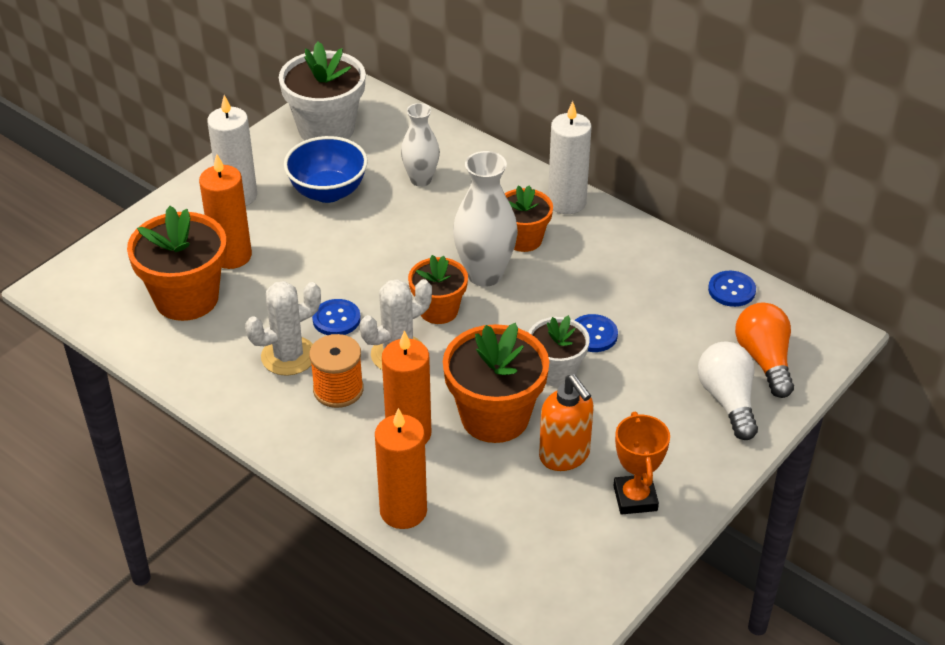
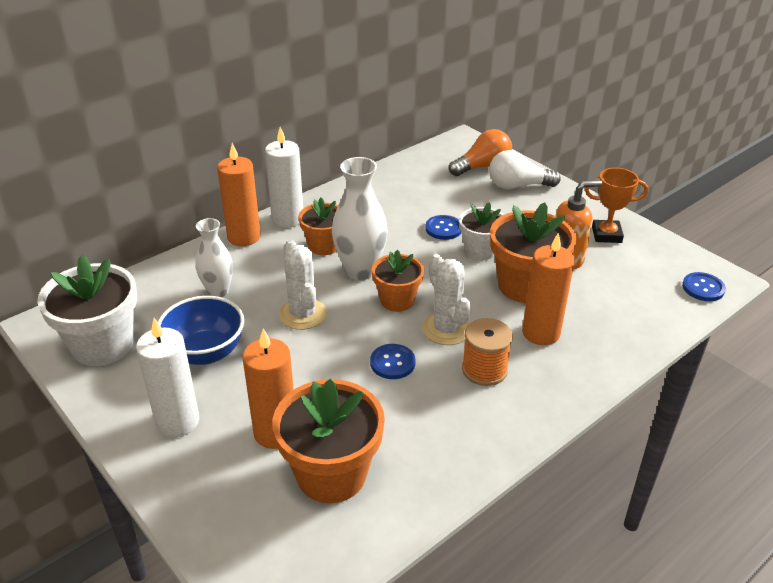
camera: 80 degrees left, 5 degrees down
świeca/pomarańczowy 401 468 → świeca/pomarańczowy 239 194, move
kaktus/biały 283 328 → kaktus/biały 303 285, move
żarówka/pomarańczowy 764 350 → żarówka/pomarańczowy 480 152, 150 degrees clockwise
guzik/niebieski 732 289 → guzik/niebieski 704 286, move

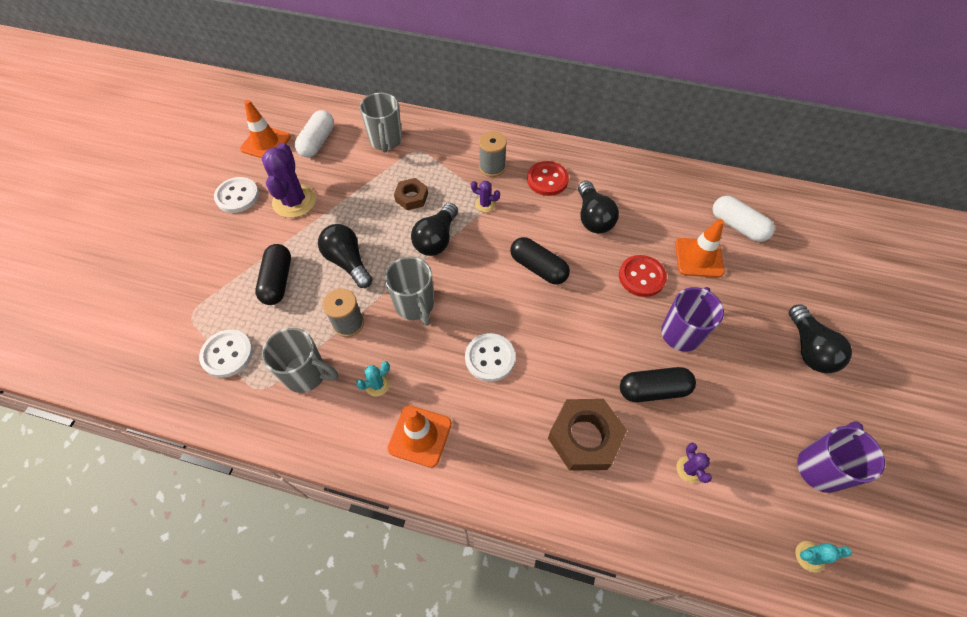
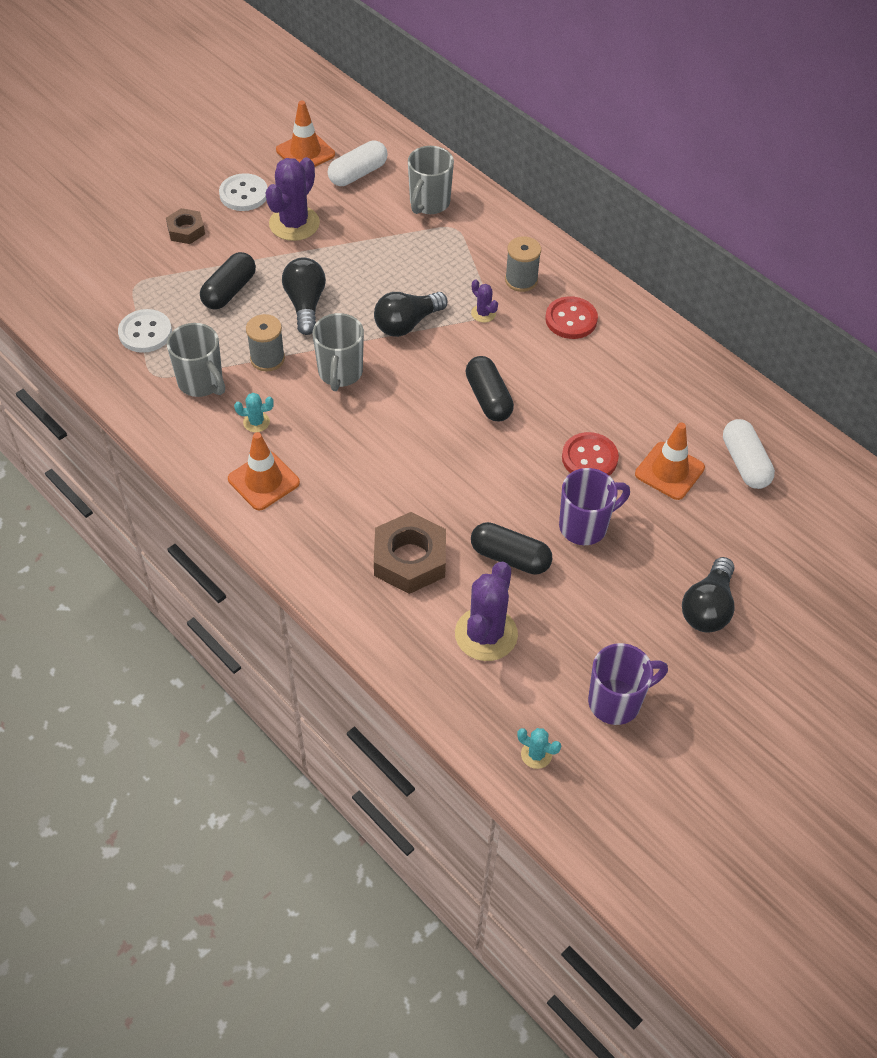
camera: 30 degrees right, 5 degrees down
nakrętka/brązowy 411 194 → nakrętka/brązowy 185 226, move
kaktus/fioletowy 694 463 → kaktus/fioletowy 486 611, x2.13
guzik/biały 490 357 → -
żarówka/czarny 598 207 → -

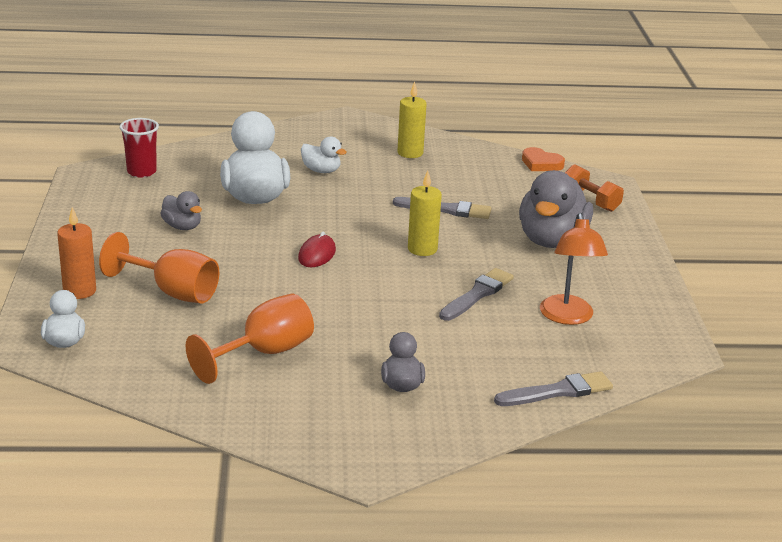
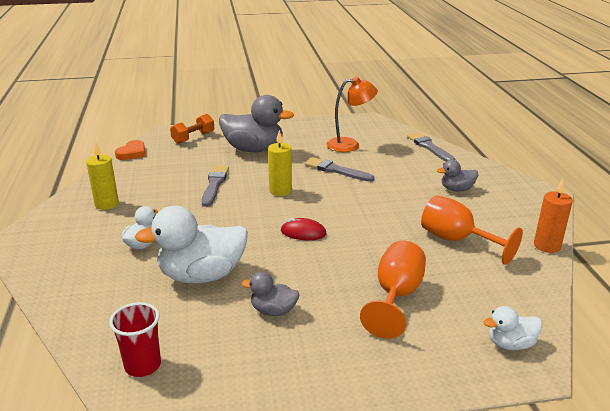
camera: 95 degrees left, 0 degrees up
kaczka/szary 181 210 → kaczka/szary 270 294, 120 degrees counterclockwise
świeca/pomarańczowy 76 253 → świeca/pomarańczowy 553 216, move

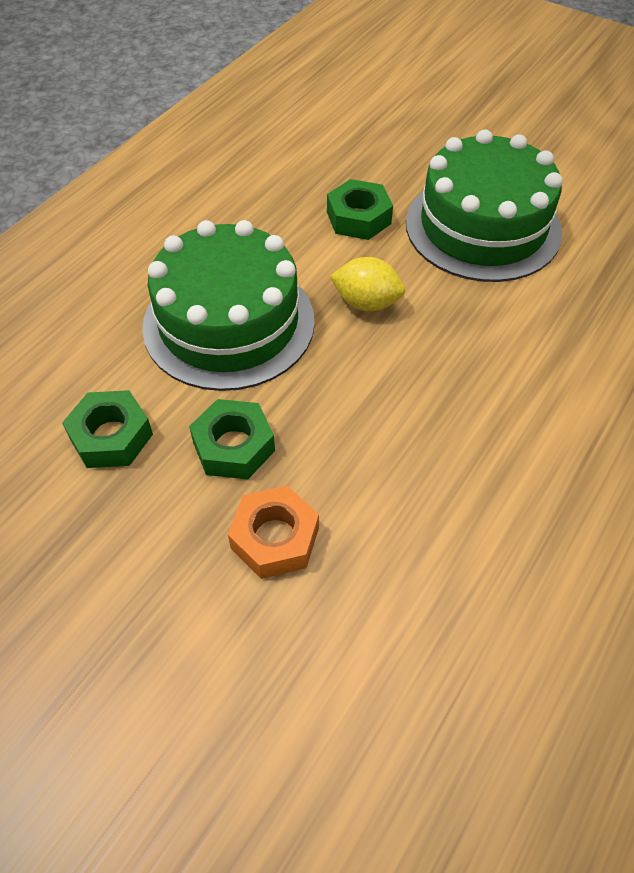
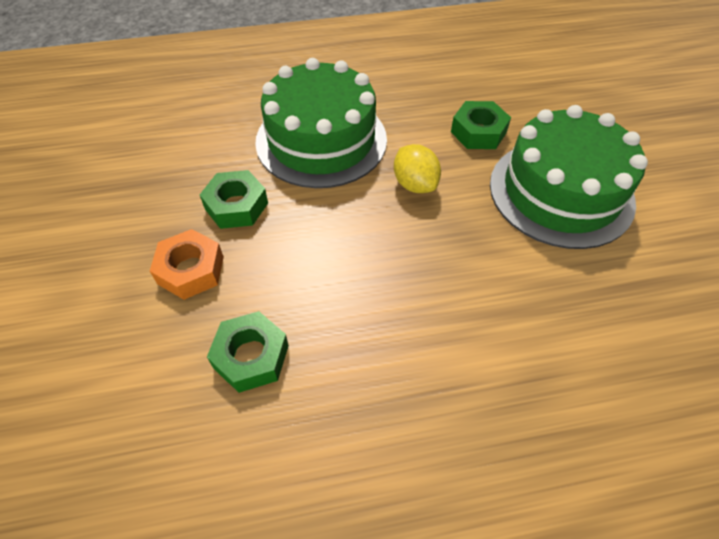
camera: 45 degrees right, 0 degrees up
nakrętka/zielony 107 429 → nakrętka/zielony 248 352, move

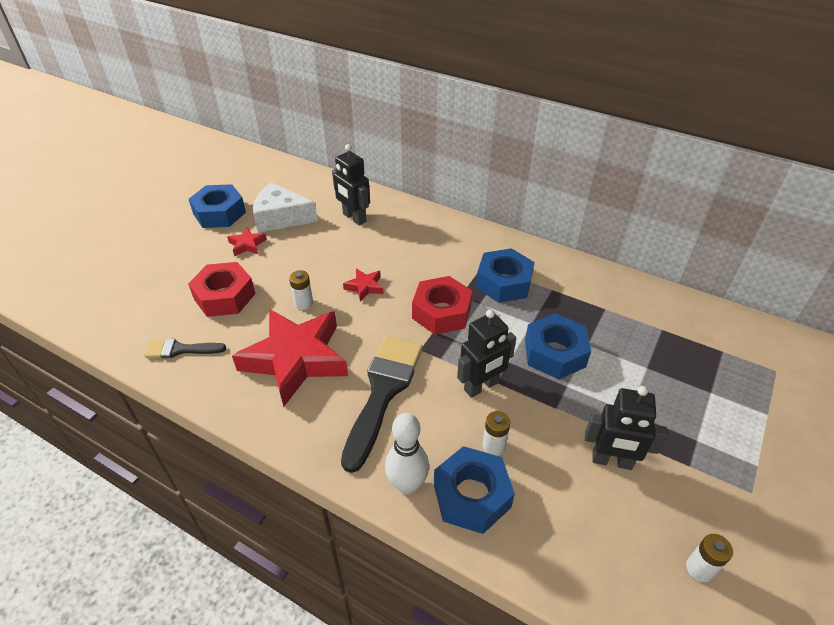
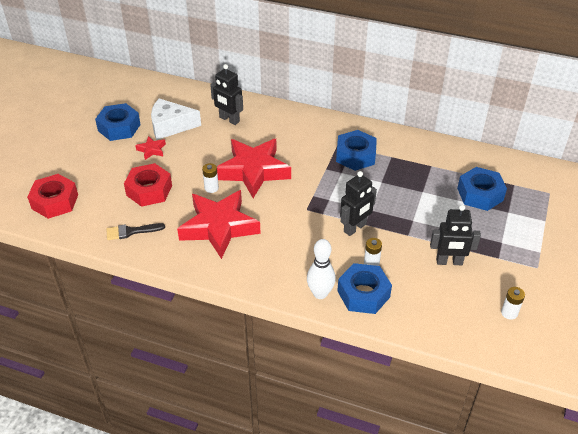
camera: 10 degrees left, 0 degrees up
nakrętka/czerwony 442 305 → nakrętka/czerwony 52 196, move
gwiazda/czerwony 363 285 → gwiazda/czerwony 254 168, x2.42
nakrętka/niebieski 558 346 → nakrętka/niebieski 482 189, move
pędzel/czarny 382 404 → -

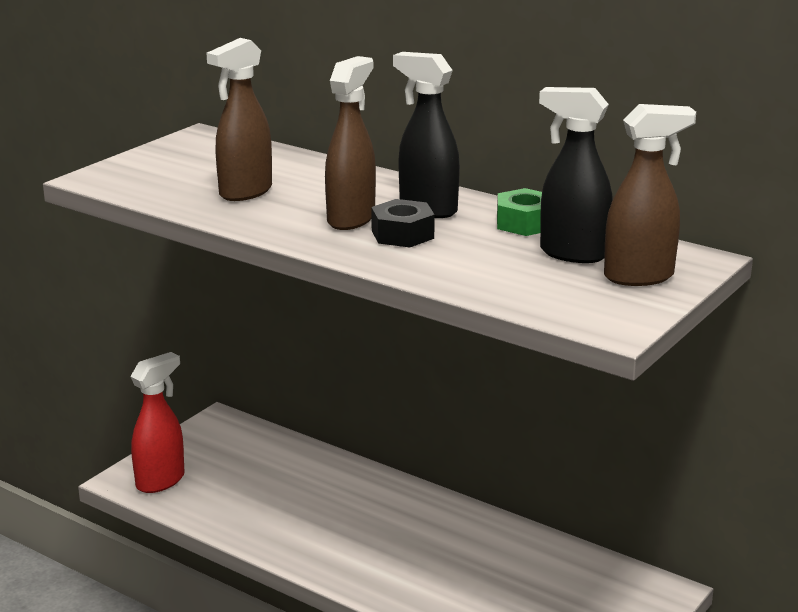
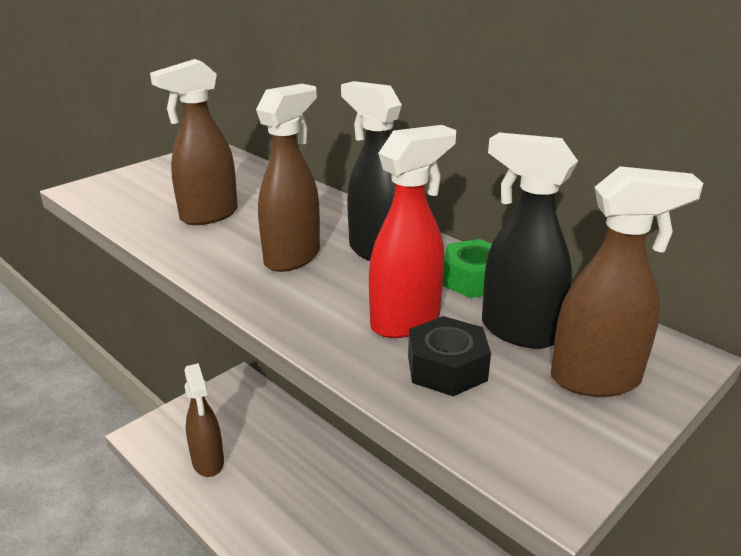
camera: 10 degrees right, 5 degrees up
- → spryskiwacz/brązowy 204 420
spryskiwacz/czerwony 157 422 → spryskiwacz/czerwony 412 231, move
nakrętka/czarny 403 223 → nakrętka/czarny 449 356, move

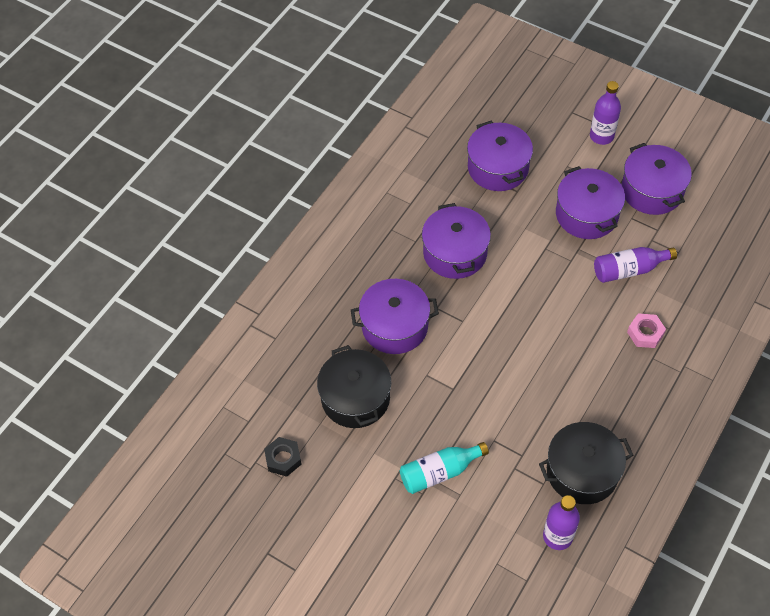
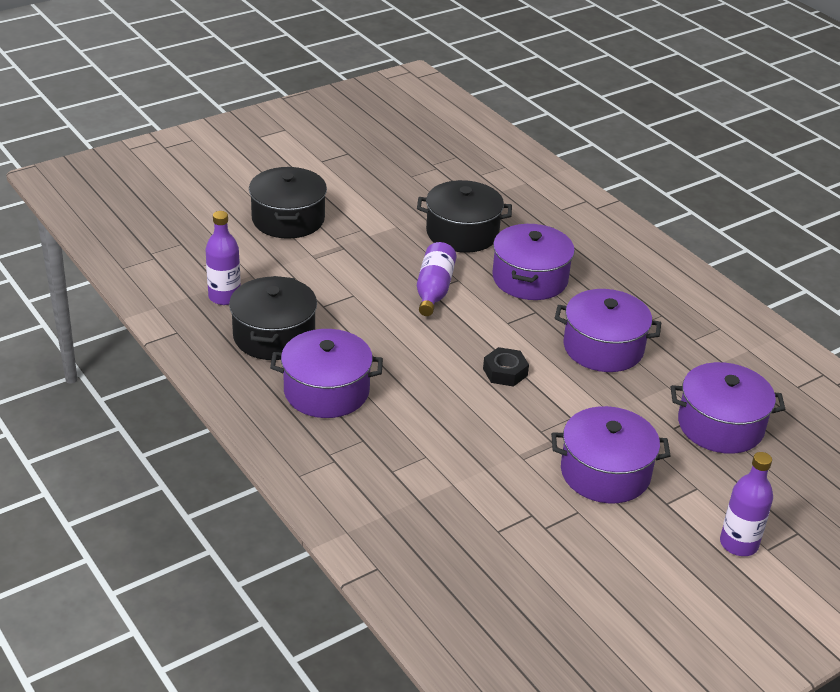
camera: 110 degrees right, 20 degrees down
- → garnek/czarny 288 203
garnek/fioletowy 656 179 → garnek/fioletowy 326 373, move
butelka/fioletowy 635 265 → butelka/fioletowy 436 279, move
nakrętka/czarny 283 457 → nakrętka/czarny 506 367, move
butelka/turkusowy 444 468 → -
nakrętka/różowy 646 330 → -

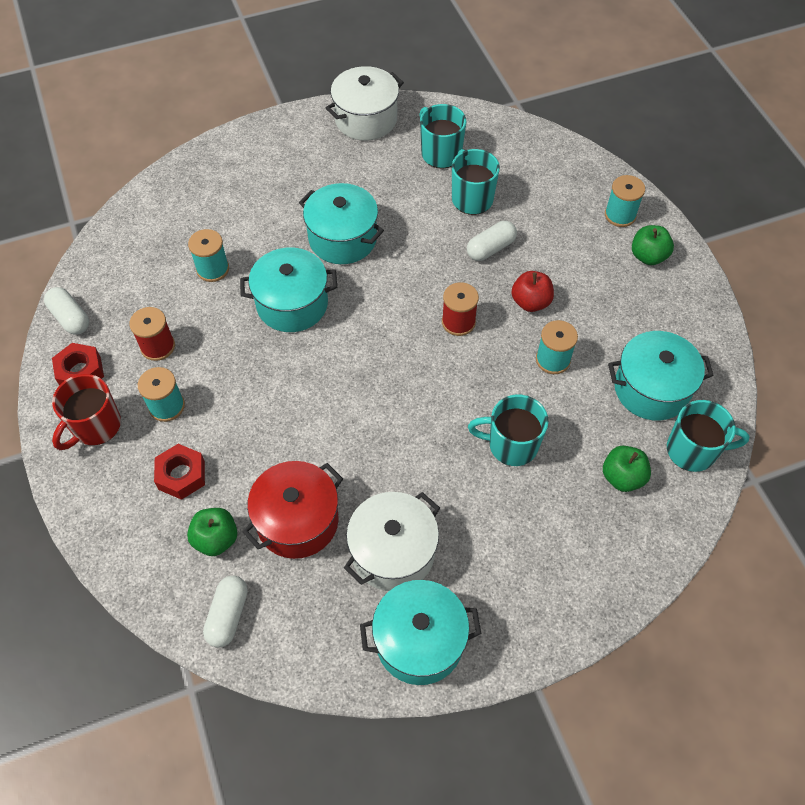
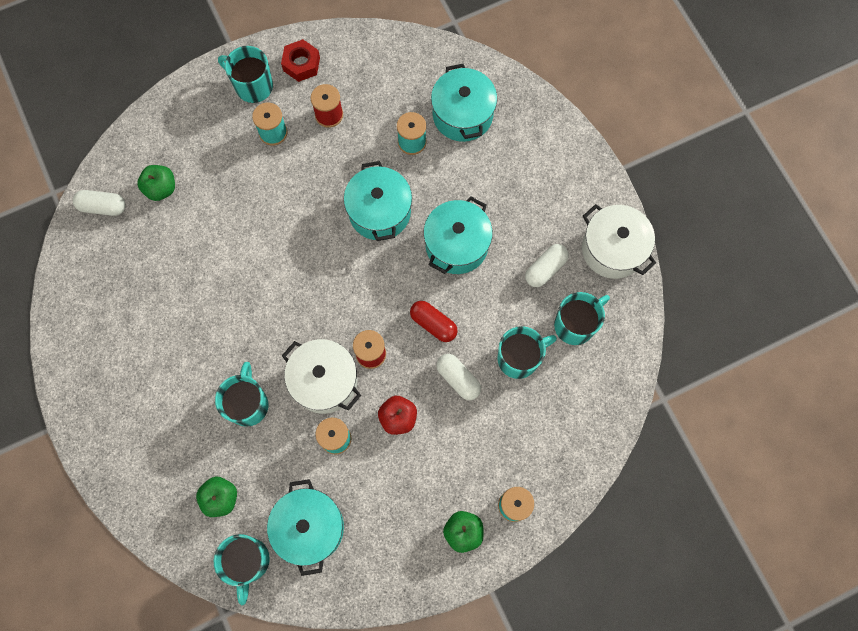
camera: 85 degrees right, 15 degrees up
kubek/czerwony 86 412 → kubek/turkusowy 245 74
garnek/biały 392 541 → garnek/biały 321 376, move
- → kapsułka/czerwony 434 321
garnek/turkusowy 420 632 → garnek/turkusowy 464 103, move
kapsułka/biały 66 311 → kapsułka/biały 547 265, move
nakrętka/czerwony 179 472 → -
garnek/czerwony 292 510 → -

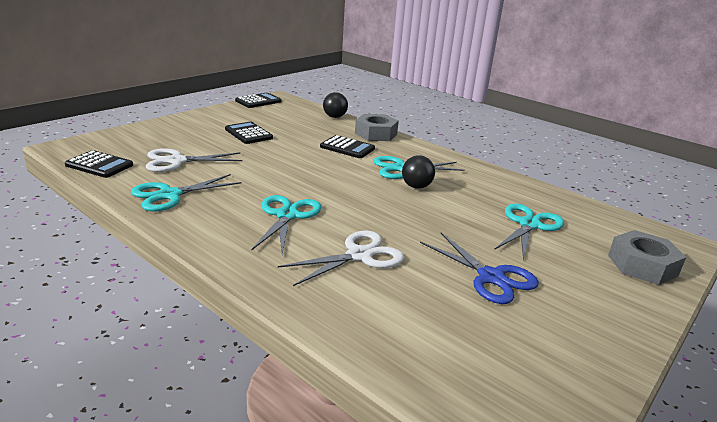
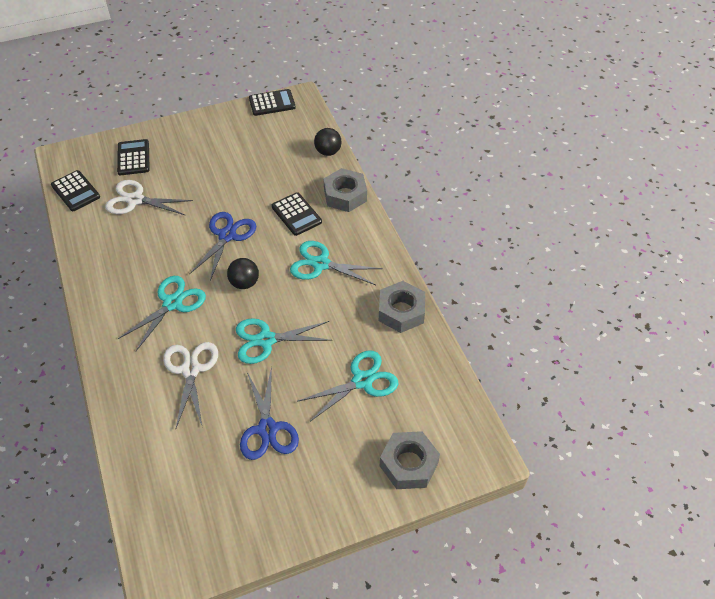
camera: 30 degrees right, 25 degrees up
kalkulator/czarny 249 133 → kalkulator/czarny 133 157, move
nożyczki/biały 341 258 → nożyczki/biały 190 385, 90 degrees counterclockwise
- → nożyczki/niebieski 222 246
piłka/czarny 418 172 → piłka/czarny 243 273, move
nożyczki/turkusowy 186 193 → nożyczki/turkusowy 284 341, move
- → nakrętka/szary 402 307

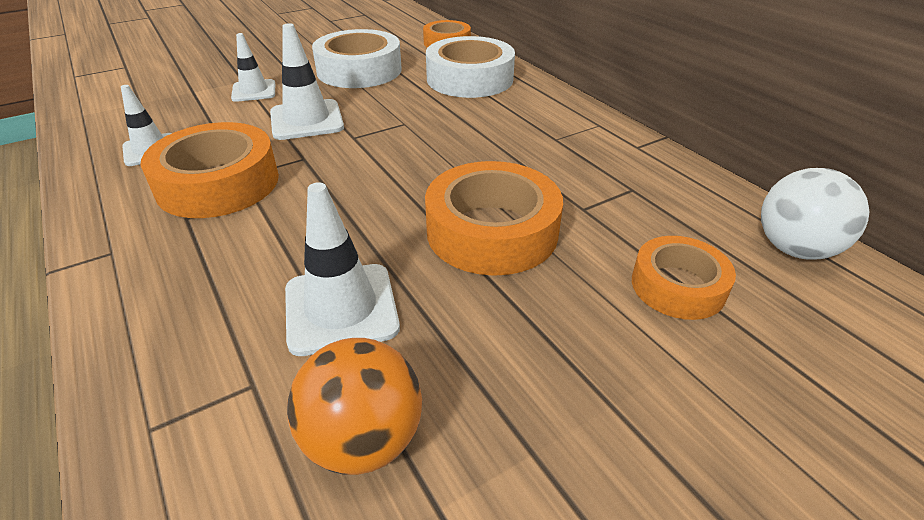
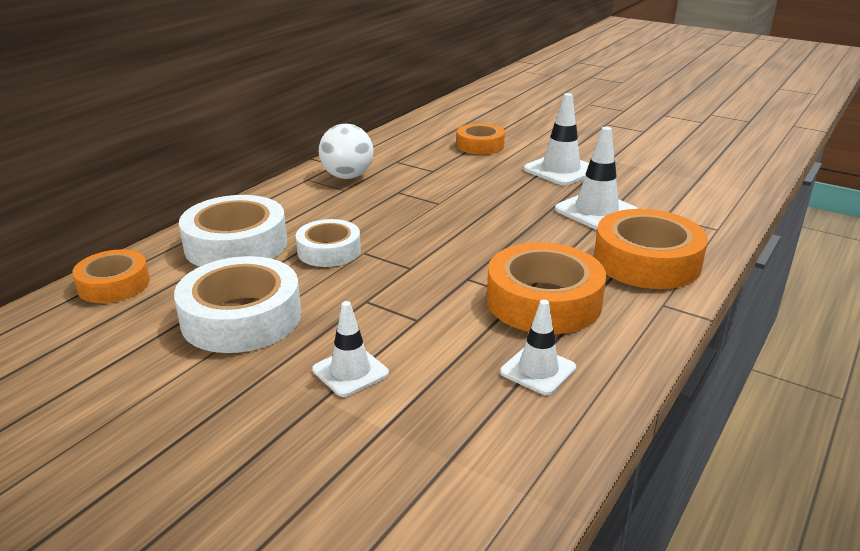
camera: 115 degrees left, 10 degrees down
- → taśma klejąca/biały 328 243
piłka/biały 815 214 → piłka/biały 346 151, move
pachołek/biały 307 81 → pachołek/biały 556 139, move
taśma klejąca/pomarańczowy 494 218 → taśma klejąca/pomarańczowy 651 249, move
piłka/pomarańczowy 354 406 → -

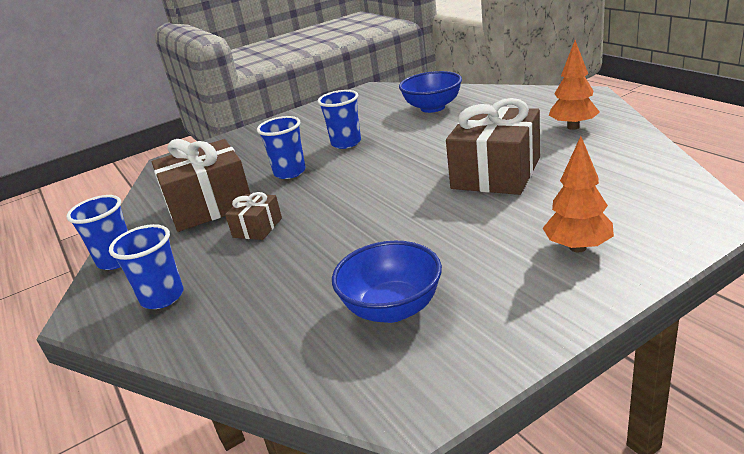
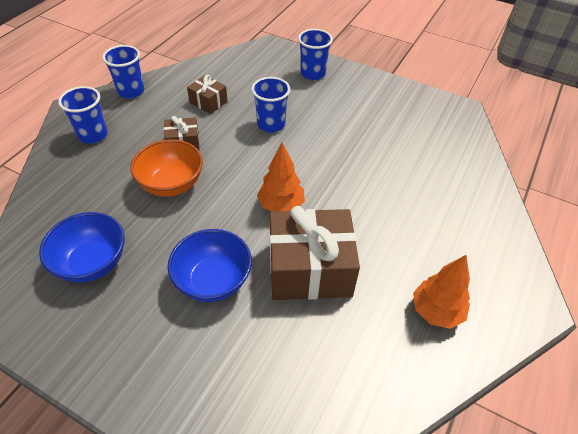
camera: 55 degrees right, 20 degrees up
- → miska/pomarańczowy 167 168
miska/niebieski 430 92 → miska/niebieski 210 265, move
prezent/brązowy 201 185 → prezent/brązowy 207 94, x0.49
drzewko/pomarańczowy 578 194 → drzewko/pomarańczowy 281 177, move
szklanka/niebieski 339 119 → szklanka/niebieski 315 54, move

